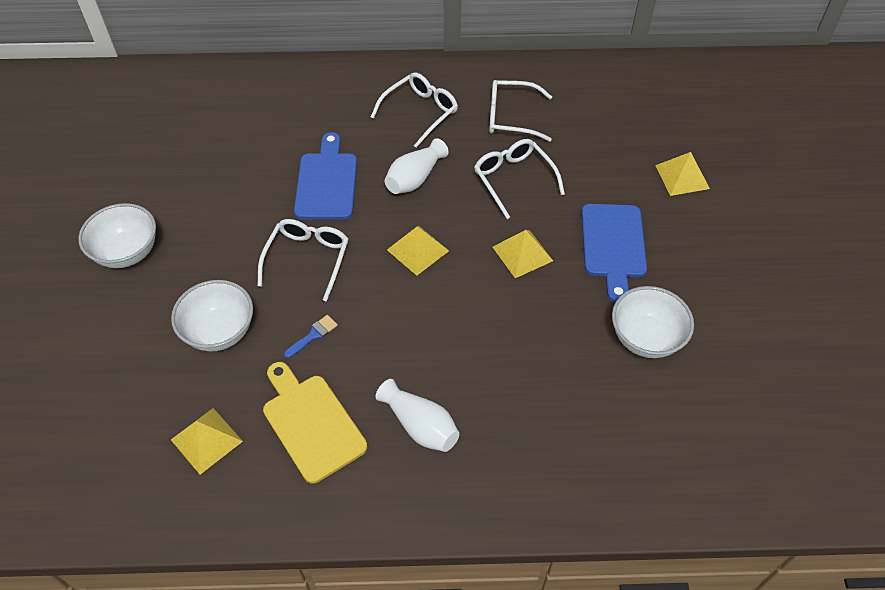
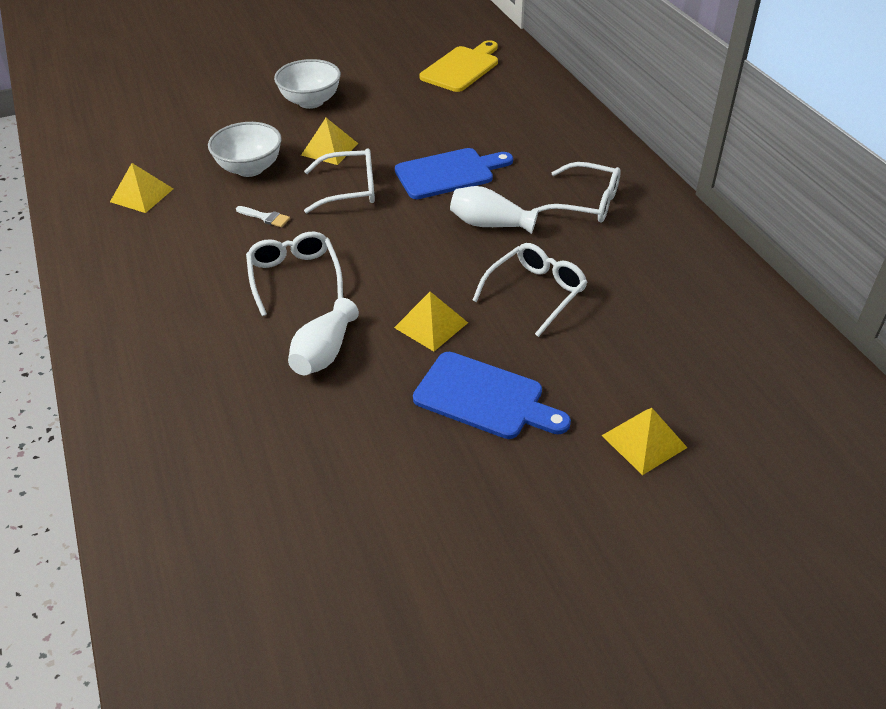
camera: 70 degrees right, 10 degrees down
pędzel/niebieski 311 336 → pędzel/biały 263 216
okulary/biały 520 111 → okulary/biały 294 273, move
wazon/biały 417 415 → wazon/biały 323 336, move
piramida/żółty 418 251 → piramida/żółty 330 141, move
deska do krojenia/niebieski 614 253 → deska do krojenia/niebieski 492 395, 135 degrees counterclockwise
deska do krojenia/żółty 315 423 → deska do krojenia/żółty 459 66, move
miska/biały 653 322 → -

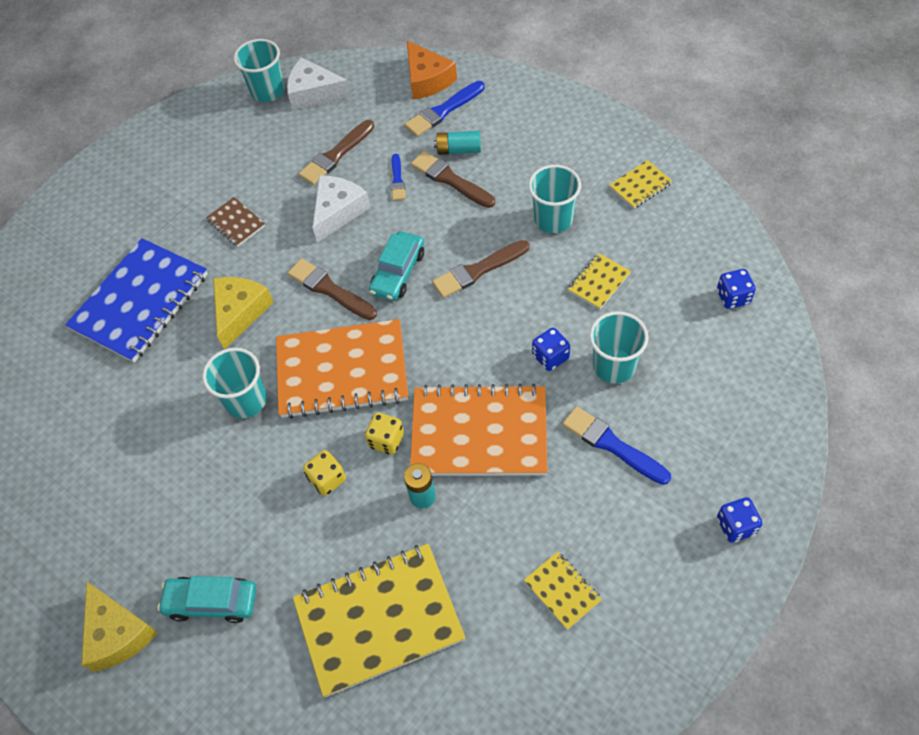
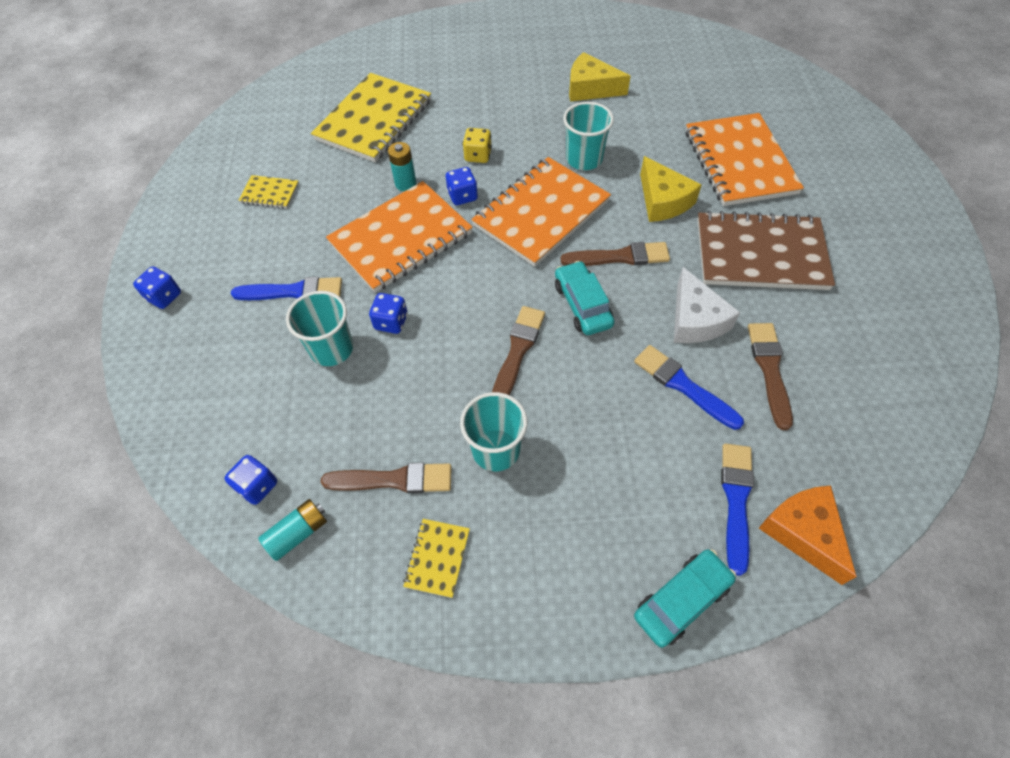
camera: 135 degrees right, 0 degrees up
bateria/turkusowy 457 143 → bateria/turkusowy 292 530, move
pędzel/brązowy 453 179 → pędzel/brązowy 386 478, move
kostka do gry/żółty 384 433 → kostka do gry/niebieski 462 186
ser/żółty 119 627 → ser/żółty 599 76, move
pędzel/niebieski 398 177 → pędzel/niebieski 689 387, x1.65
samochód/turkusowy 206 599 → samochód/turkusowy 685 598, move
zeszyt/niebieski 136 300 → zeszyt/pomarańczowy 745 159
zeszyt/brązowy 235 222 → zeszyt/brązowy 766 250, x2.25
ser/pomarańczowy 432 70 → ser/pomarańczowy 808 535, 45 degrees clockwise
szklanka/turkusowy 259 70 → -
ser/biały 319 83 → -
zeszyt/żółty 599 281 → -

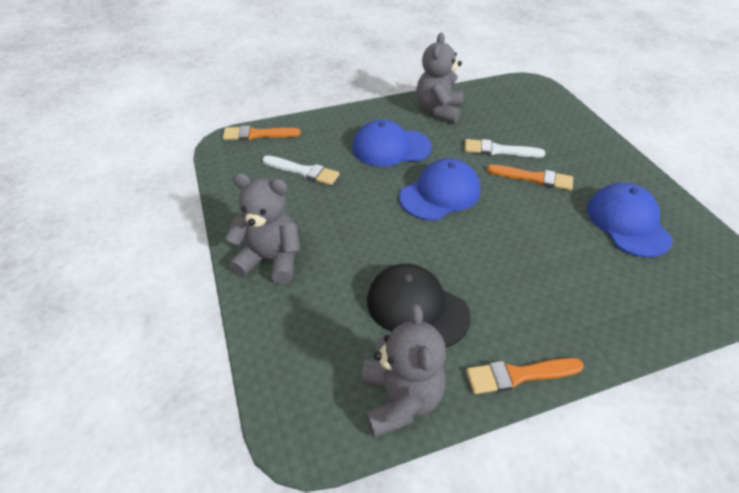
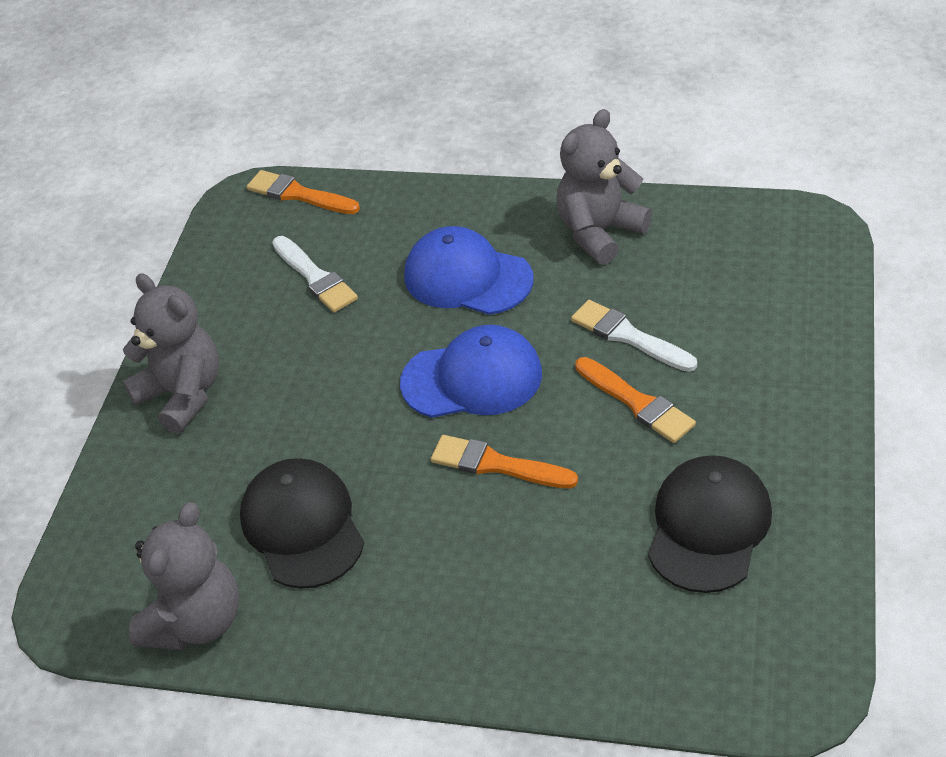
camera: 35 degrees right, 0 degrees up
pędzel/pomarańczowy 525 376 → pędzel/pomarańczowy 504 461, move
czapka/niebieski 630 220 → czapka/czarny 710 524

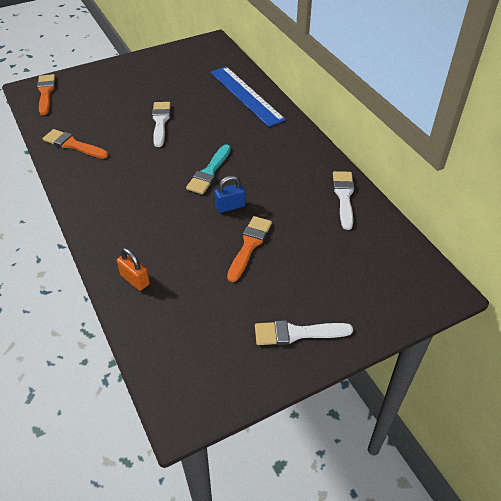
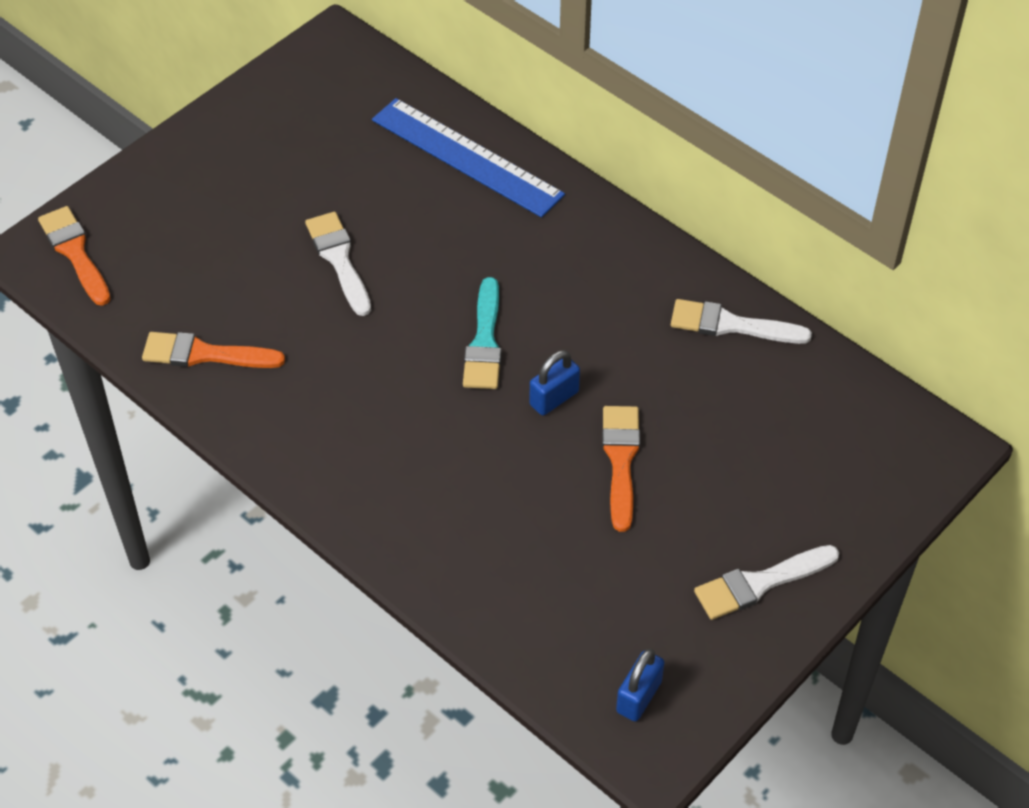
camera: 20 degrees left, 5 degrees up
- → kłódka/niebieski 640 685
pędzel/biały 343 200 → pędzel/biały 741 321, 60 degrees counterclockwise
kłódka/pomarańczowy 133 269 → -

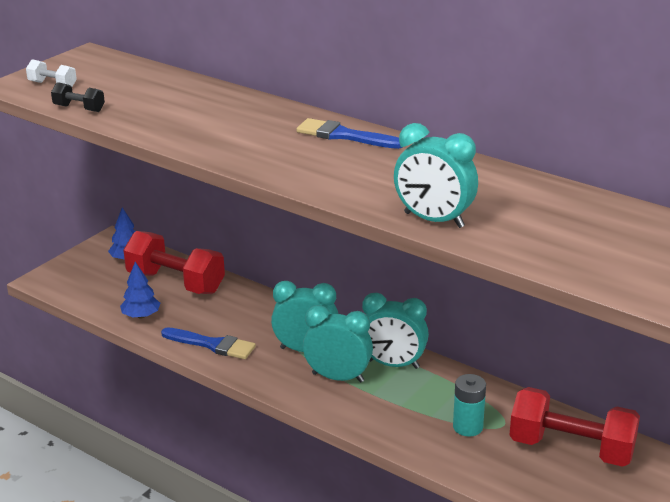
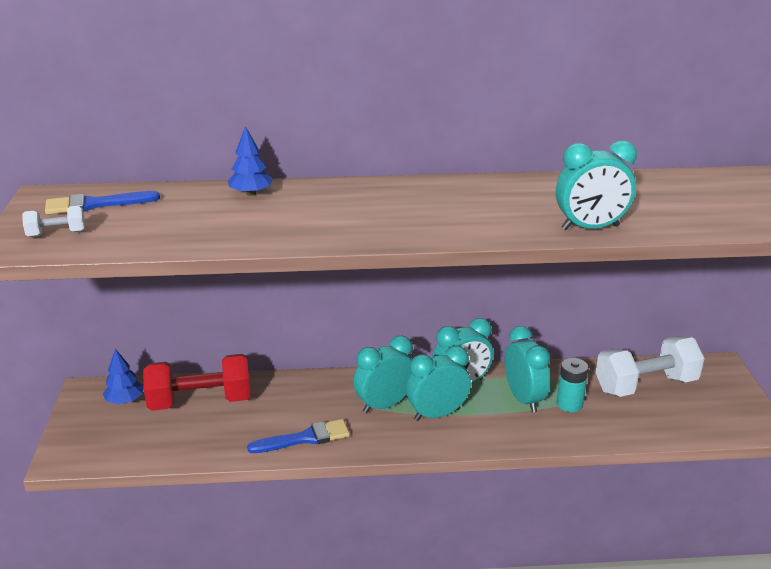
camera: 40 degrees left, 0 degrees up
pędzel/niebieski 349 133 → pędzel/niebieski 102 203, move
drzewko/niebieski 140 290 → drzewko/niebieski 250 161, move
- → budzik/turkusowy 527 369
hantel/czerwony 574 427 → hantel/biały 650 366
hantel/czarny 78 97 → -

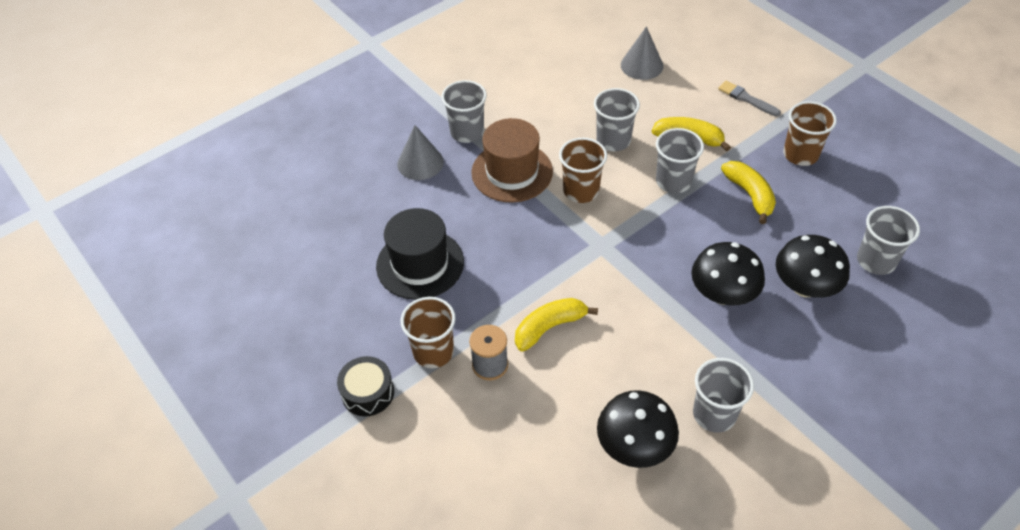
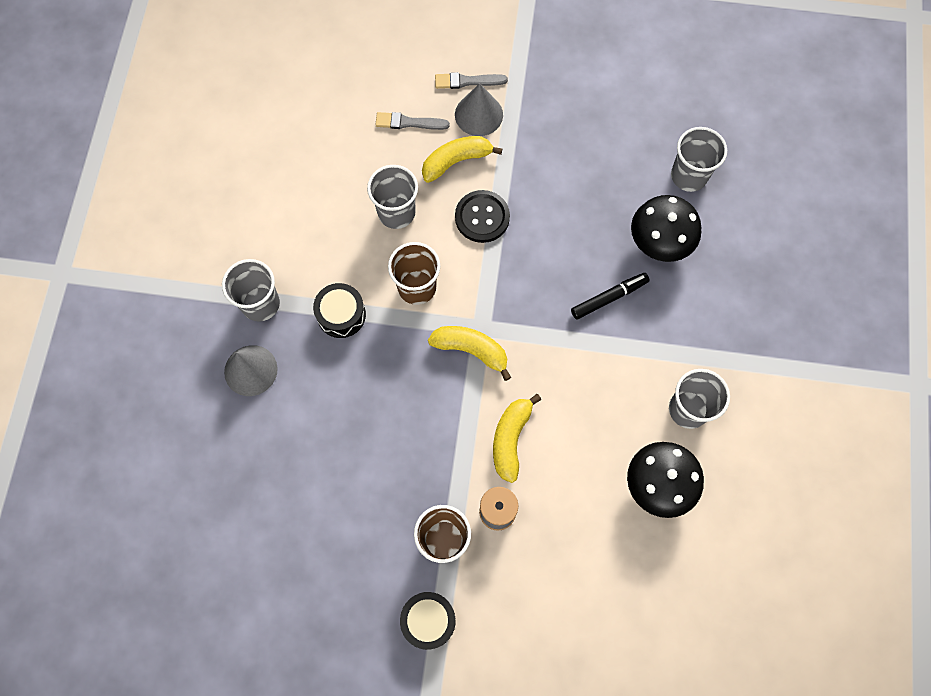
camera: 45 degrees left, 20 degrees up
kapelusz/brązowy 512 160 → bęben/czarny 339 310
- → pędzel/szary 412 121
banan/żółty 748 192 → banan/żółty 469 353, move
stożek/szary 642 53 → stożek/szary 479 109, move
szklanka/szary 680 160 → guzik/czarny 482 216
grzyb/czarny 728 273 → flamaster/czarny 610 296
kapelusz/czarny 420 254 → -
szklanka/brązowy 810 133 → -

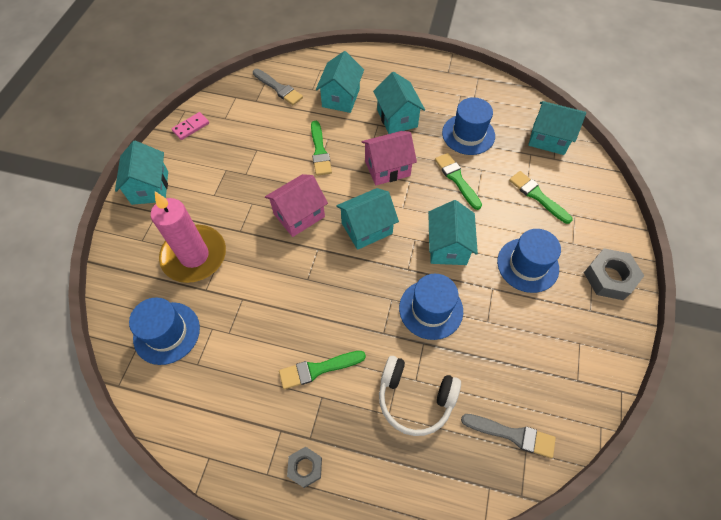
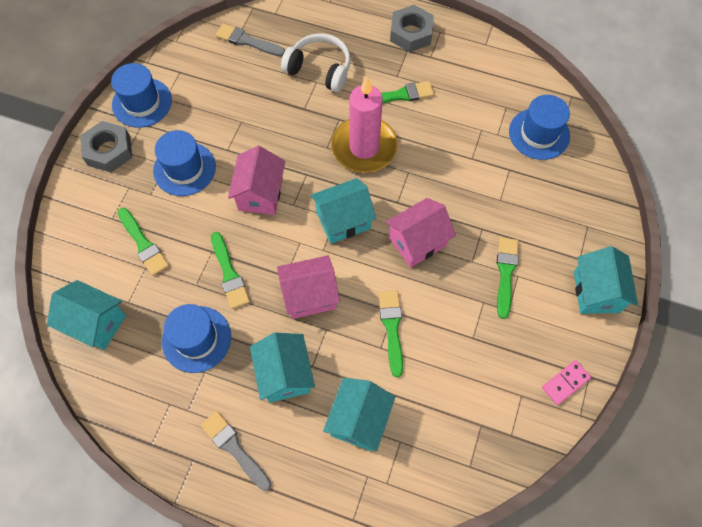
camera: 175 degrees left, 5 degrees up
kapelusz/niebieski 431 307 → kapelusz/niebieski 141 95, move
pędzel/szary 278 87 → pędzel/szary 236 451, move
domek/turkusowy 453 232 → domek/różowy 256 180
świeca/różowy 188 237 → świeca/różowy 364 125, move
nakrętka/szary 304 467 → nakrętka/szary 412 28, x1.65
- → pędzel/zielony 508 278

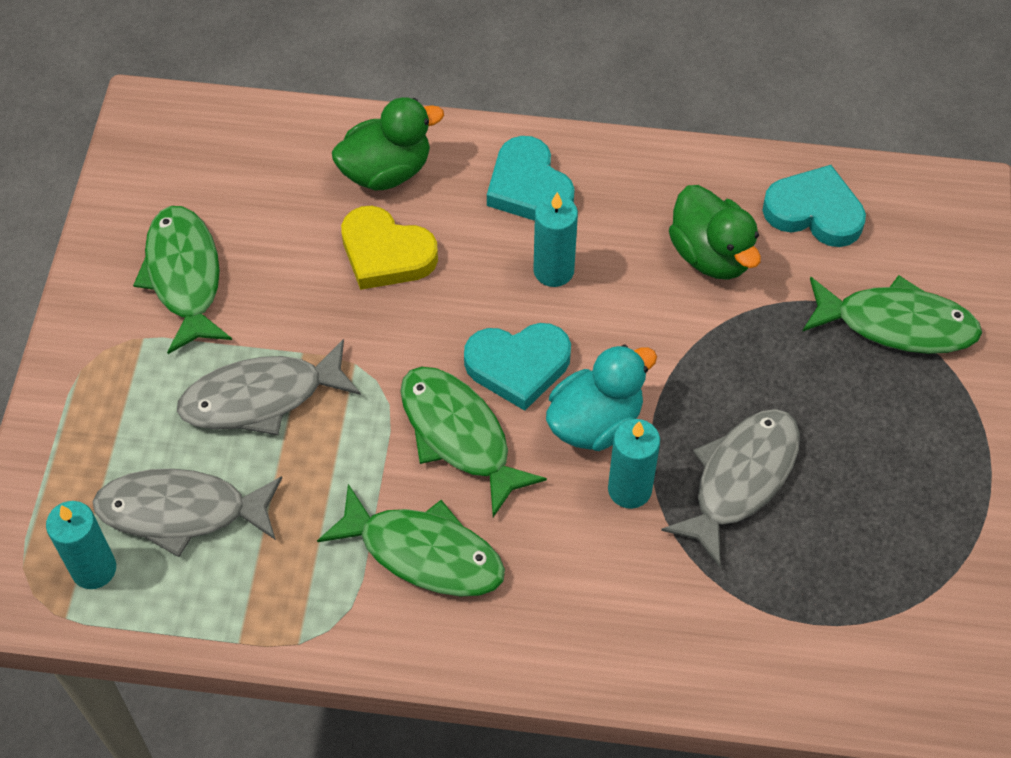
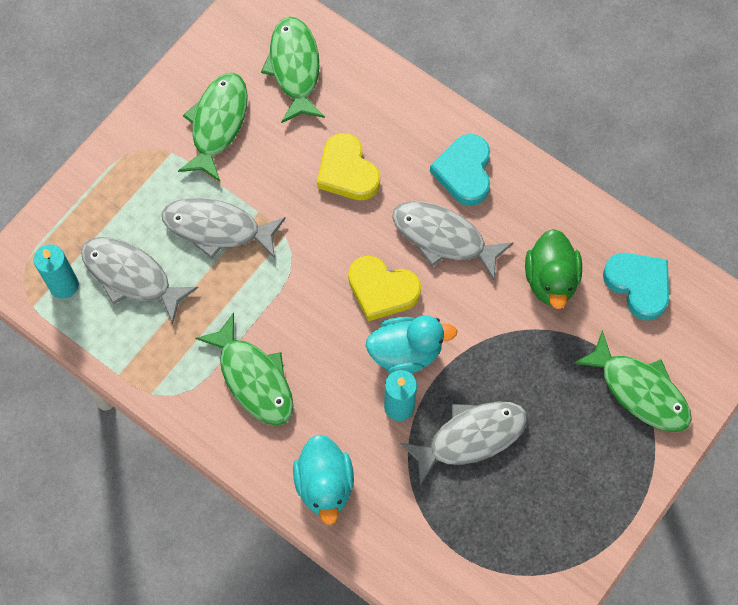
camera: 30 degrees right, 10 degrees up
ryba/zielony 473 442 → ryba/zielony 293 70, move
- → kaczka/turkusowy 323 480
serce/turkusowy 517 367 → serce/żółty 384 288
świeca/turkusowy 555 239 → ryba/szary 453 240
kaczka/zielony 388 143 → -

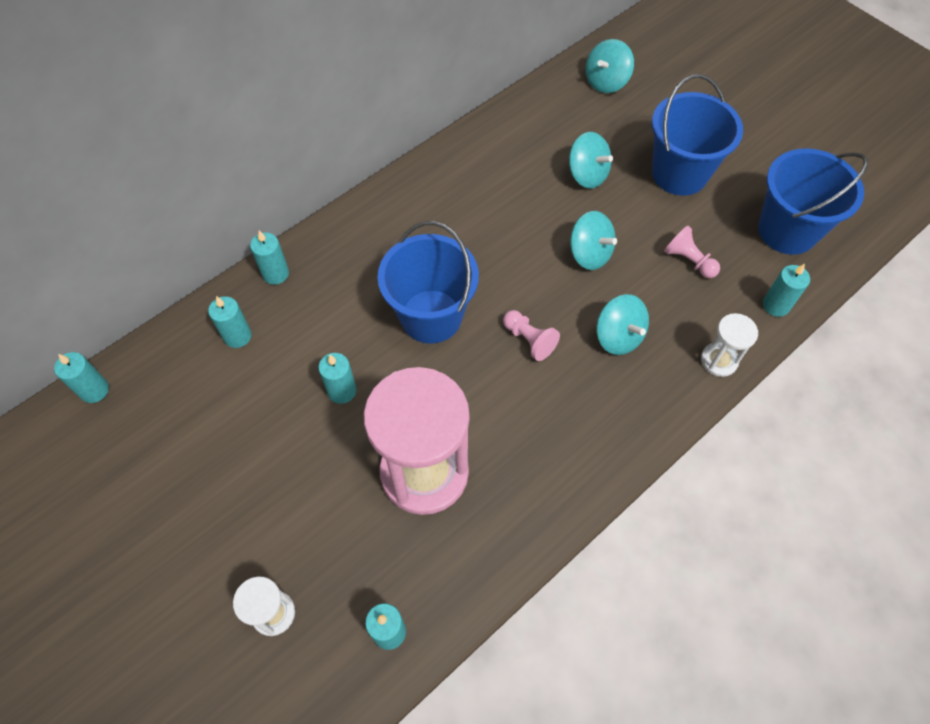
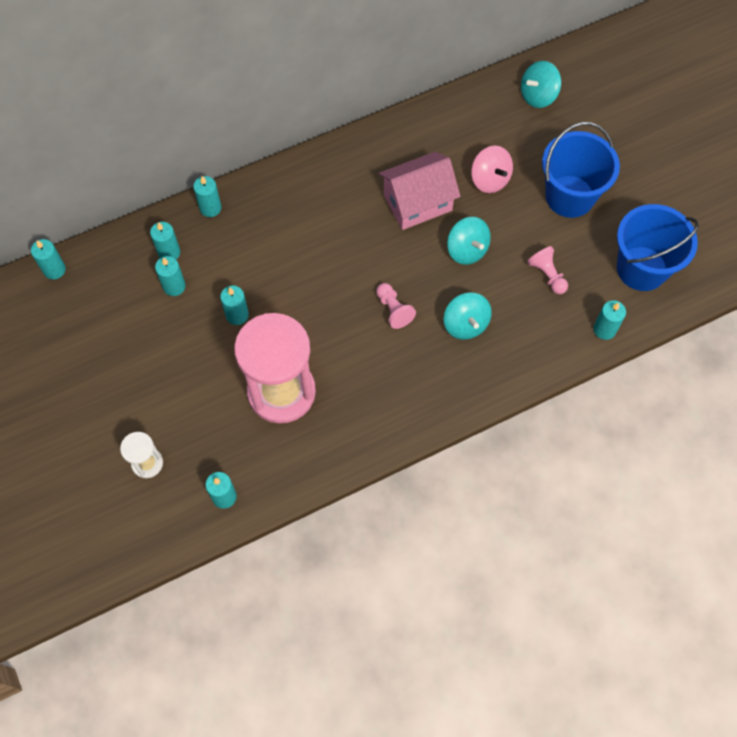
camera: 15 degrees right, 5 degrees up
- → świeca/turkusowy 170 276
- → domek/różowy 420 191
bączek/turkusowy 591 160 → bączek/różowy 492 169
wiadro/niebieski 428 282 → -
klepsydra/biały 729 345 → -

